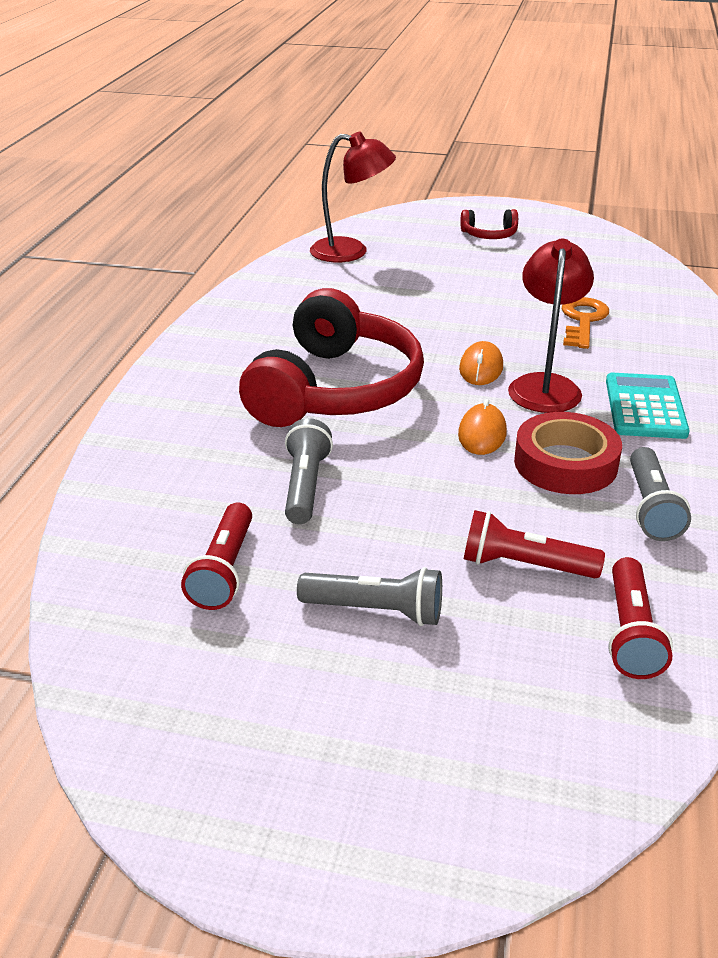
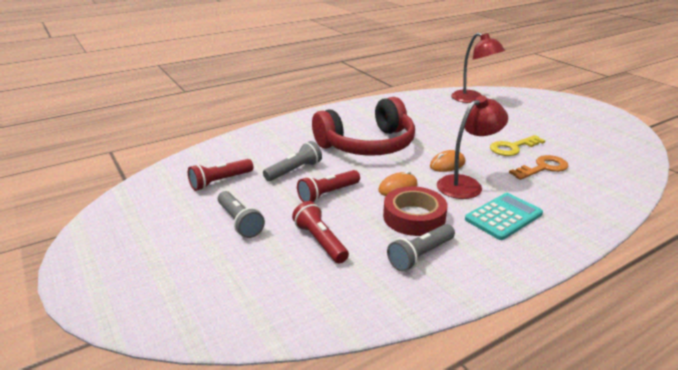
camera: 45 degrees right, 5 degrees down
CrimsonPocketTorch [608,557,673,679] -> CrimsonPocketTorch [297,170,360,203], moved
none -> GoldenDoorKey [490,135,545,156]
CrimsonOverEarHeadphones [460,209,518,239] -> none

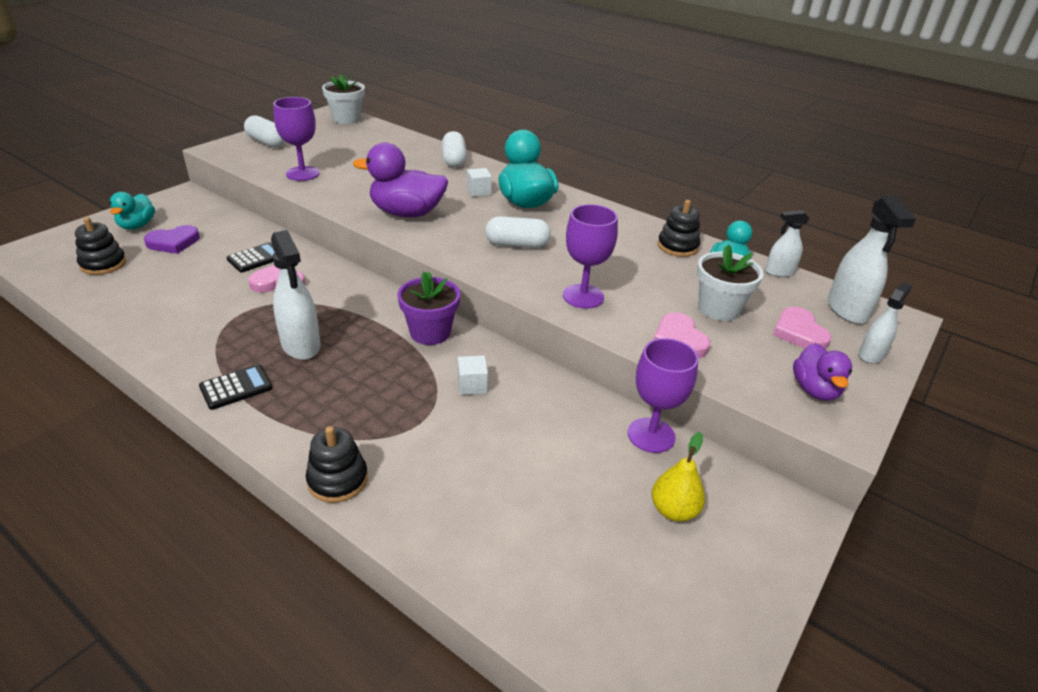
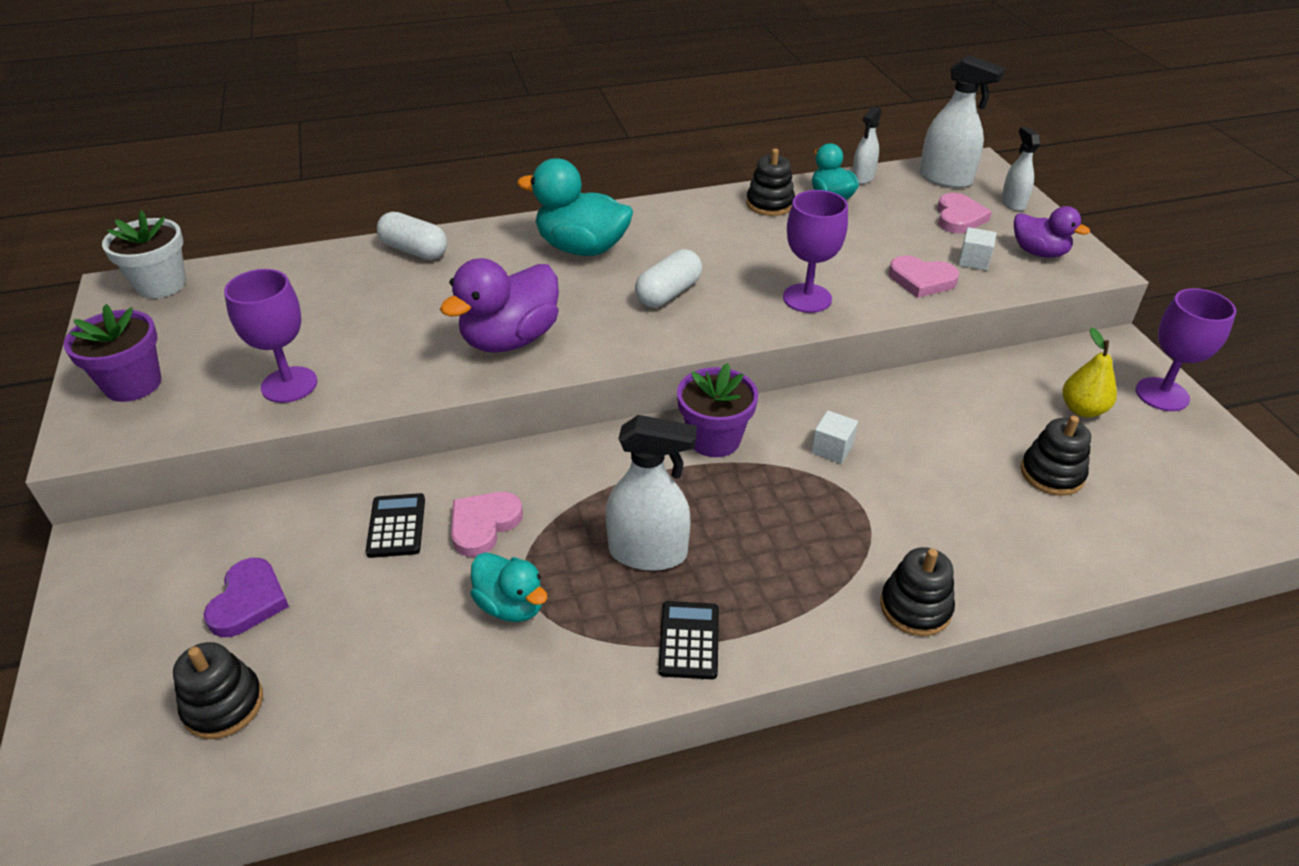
camera: 50 degrees left, 5 degrees up
WhitePillShape [244,115,285,148] -> VioletPlantPot [63,304,161,402]
TealRubberDuck [109,192,155,230] -> TealRubberDuck [470,552,548,622], moved
RosyHeartShape [773,307,831,350] -> RosyHeartShape [937,193,992,233], 105 degrees counterclockwise
WhiteSolidCube [467,168,492,197] -> WhiteSolidCube [958,227,997,271], moved
none -> JetBlackStackingToy [1021,416,1091,496]
VioletGoblet [628,338,698,453] -> VioletGoblet [1136,288,1236,411], moved
WhitePlantPot [697,245,763,321] -> none

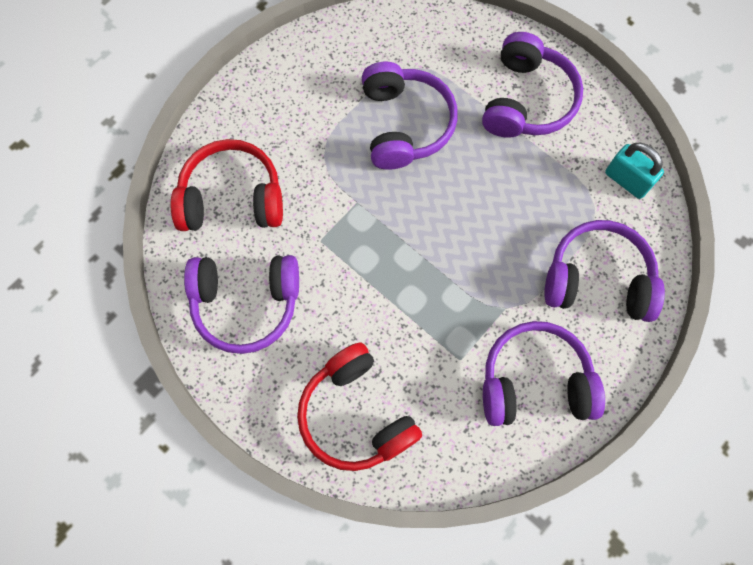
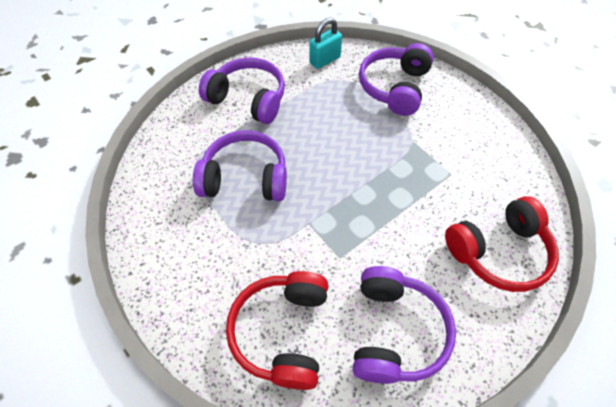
camera: 80 degrees left, 15 degrees down
VioletOverEarHeadphones [483,321,605,426] -> none

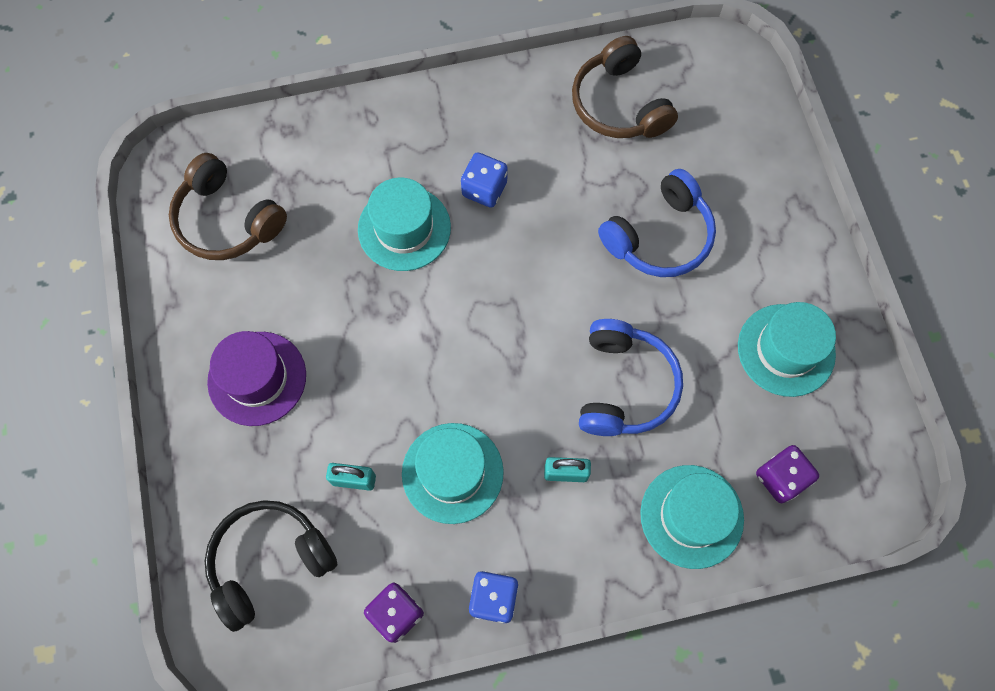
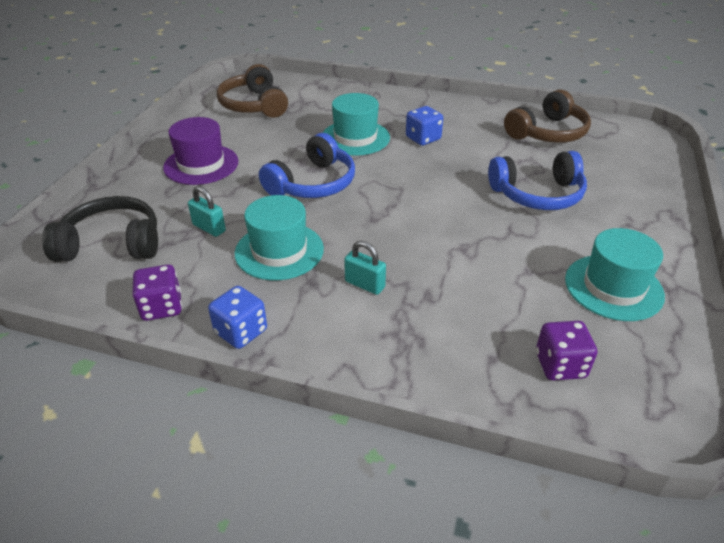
camera: 30 degrees right, 30 degrees down
RoyalBlueOverEarHeadphones [579,319,683,436] -> RoyalBlueOverEarHeadphones [259,133,355,198], moved
BrownOverEarHeadphones [572,36,678,138] -> BrownOverEarHeadphones [504,89,591,143], 135 degrees counterclockwise
TealTopHat [640,465,744,569] -> none

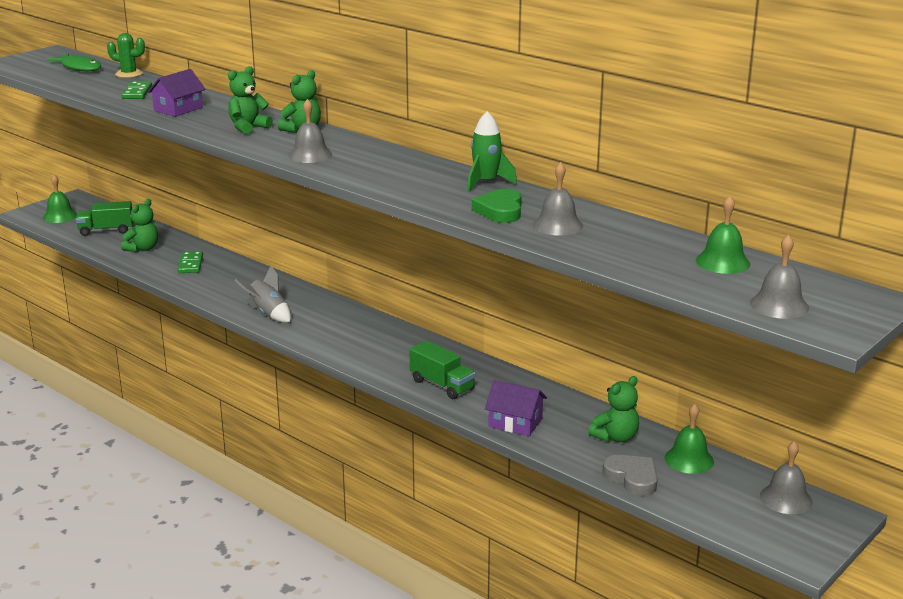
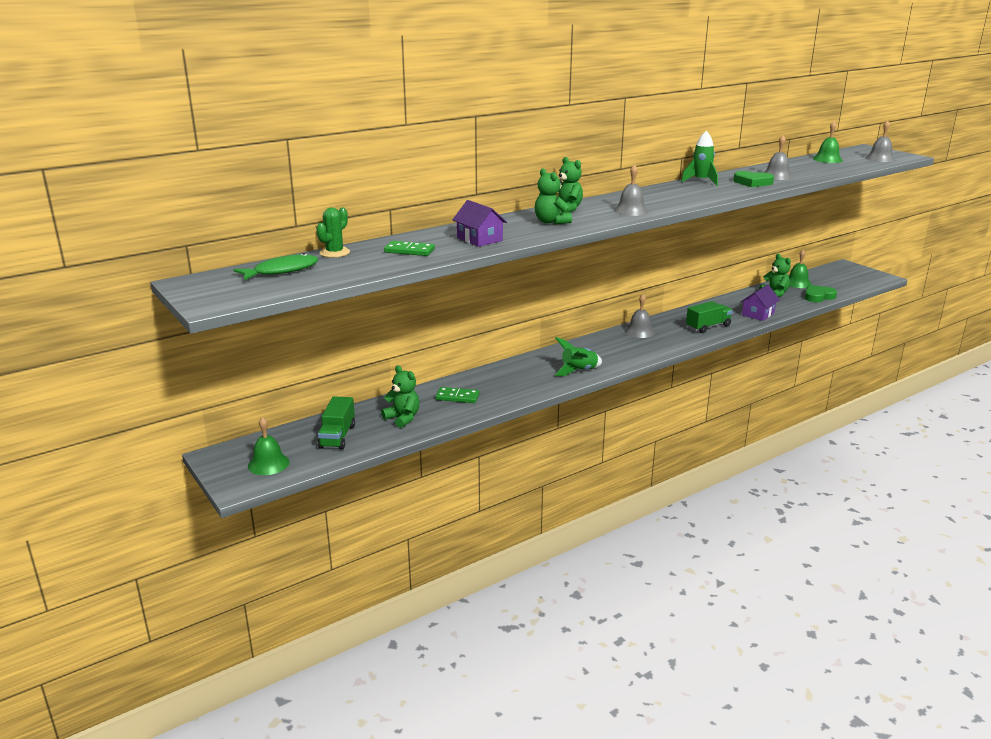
camera: 75 degrees left, 0 degrees up
AshGreyRocket [234,266,291,323] -> GreenRocket [555,337,602,376]
AshGreySchoolBell [760,441,813,514] -> AshGreySchoolBell [625,294,655,338], moved
AshGreyHeartShape [602,455,658,496] -> GreenHeartShape [804,285,837,302]

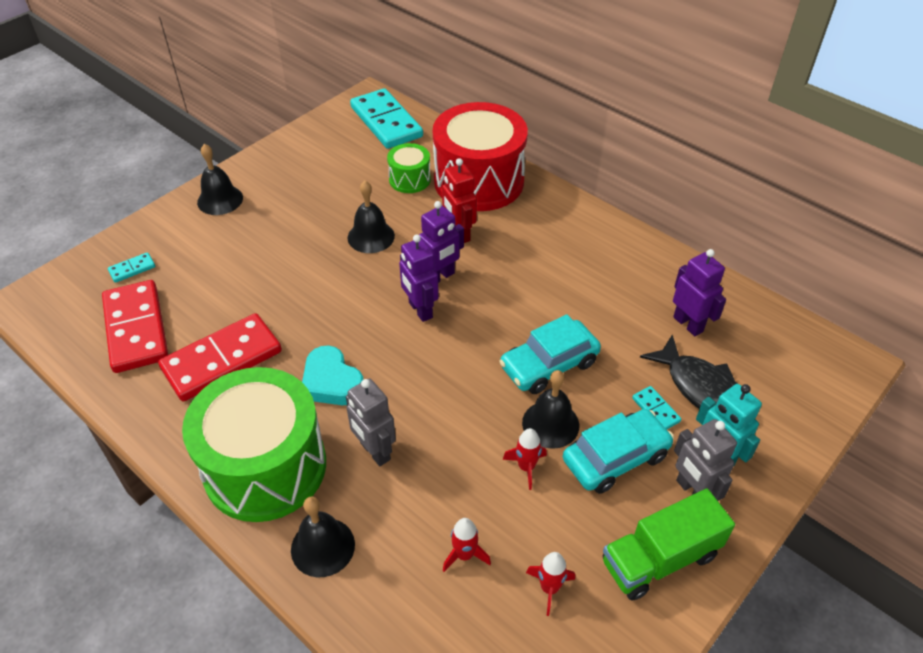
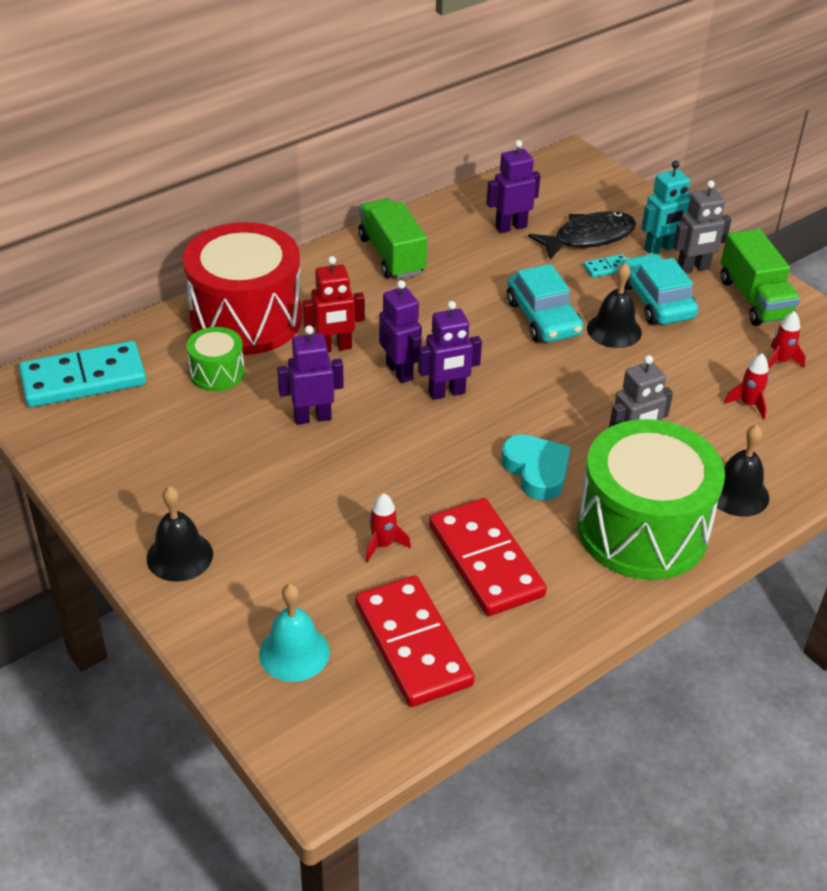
camera: 80 degrees left, 5 degrees down
TealDominoPiece [108,252,155,283] -> TealSchoolBell [259,583,330,682]
JetBlackSchoolBell [348,181,395,253] -> VioletRobot [277,325,344,425]
CrimsonDominoPiece [102,280,168,373] -> CrimsonDominoPiece [355,575,475,707], 75 degrees clockwise
none -> GreenToyTruck [358,198,427,279]
CrimsonRocket [503,428,547,490] -> CrimsonRocket [366,493,411,563], moved
TealHeartShape [302,345,364,405] -> TealHeartShape [501,434,570,500], 90 degrees counterclockwise

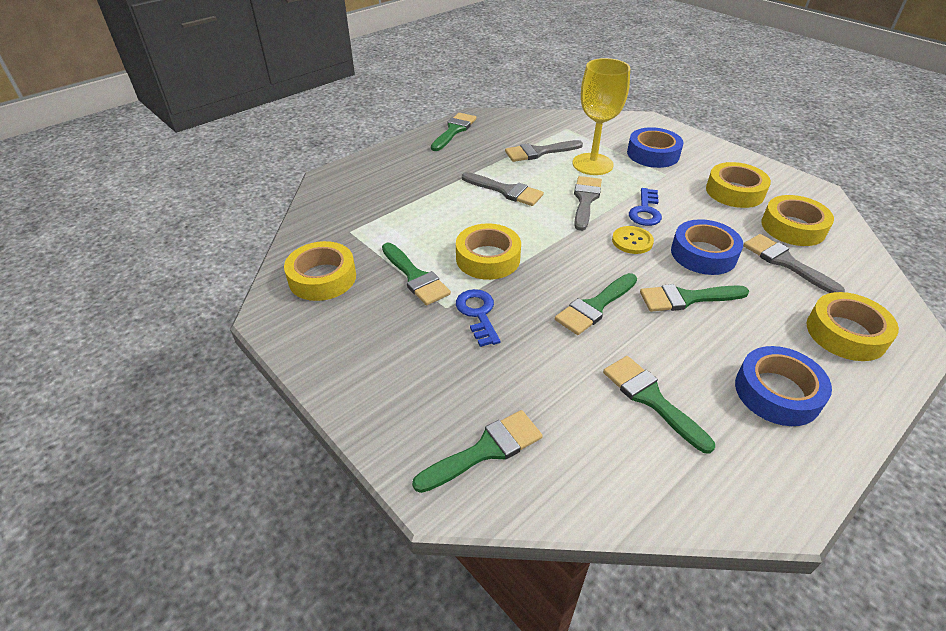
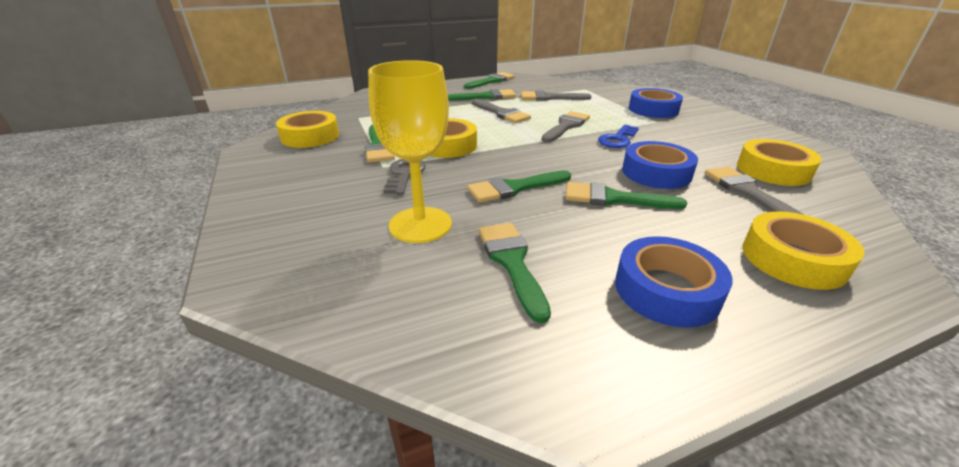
camera: 20 degrees right, 10 degrees down
GoldenGoblet [573,58,630,175] -> GoldenGoblet [368,60,452,243], moved
RoyalBlueDoorKey [456,289,500,347] -> AshGreyDoorKey [383,159,426,194]
GreenBrush [412,410,543,493] -> GreenBrush [448,89,516,101], moved
GoldenButton [612,226,654,254] -> none
GoldenStickyTape [706,162,771,208] -> none

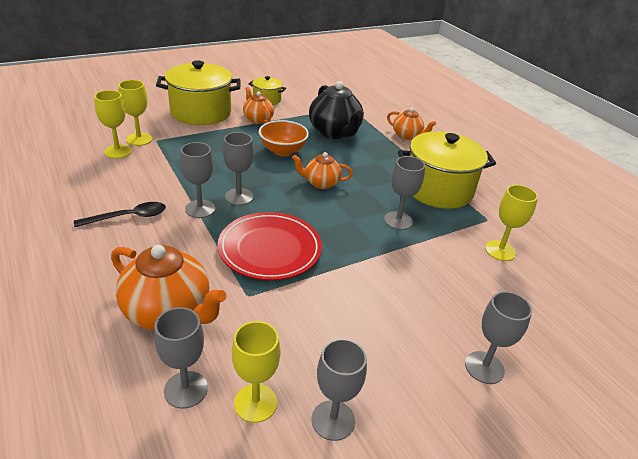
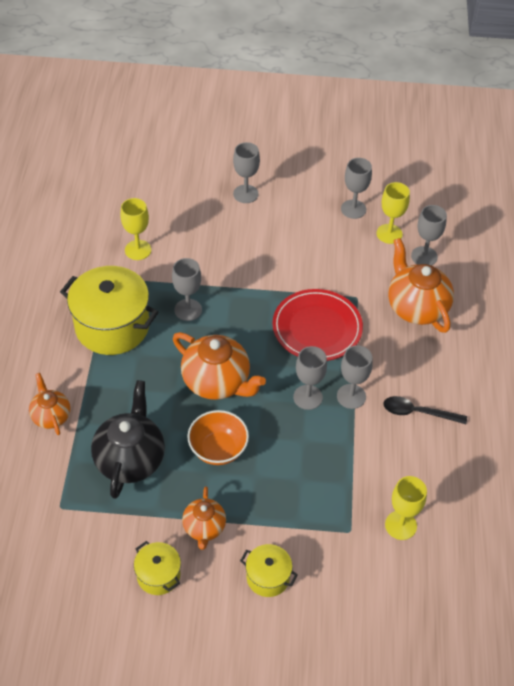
camera: 145 degrees left, 15 degrees up
BrightOrangeTeapot [292,152,353,189] -> BrightOrangeTeapot [173,332,266,400], x1.73
GoldenStockpot [156,60,241,125] -> GoldenStockpot [240,544,298,597], x0.50
GoldenGoblet [118,80,152,146] -> none

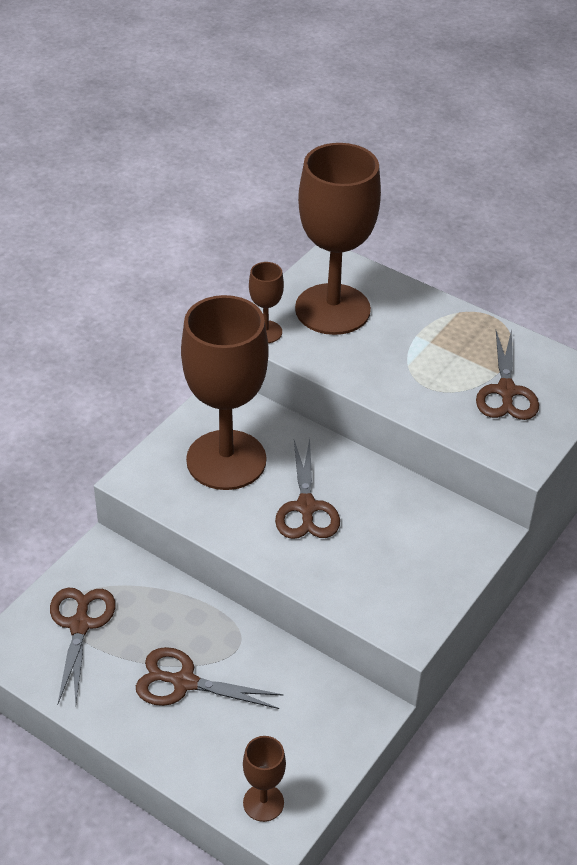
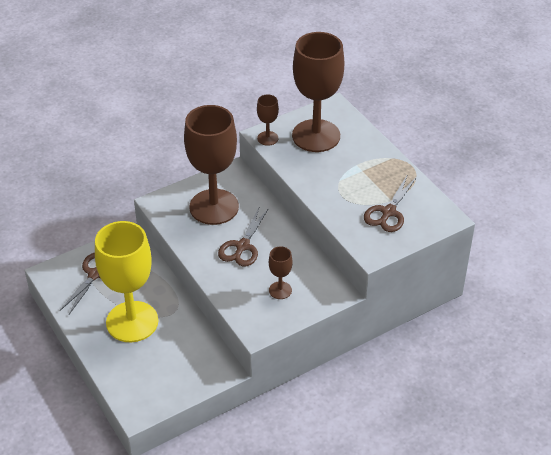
camera: 25 degrees right, 0 degrees up
BrownShears [136,647,283,709] -> GoldenGoblet [95,221,158,342]
BrownGoblet [243,736,286,822] -> BrownGoblet [269,246,293,299], moved

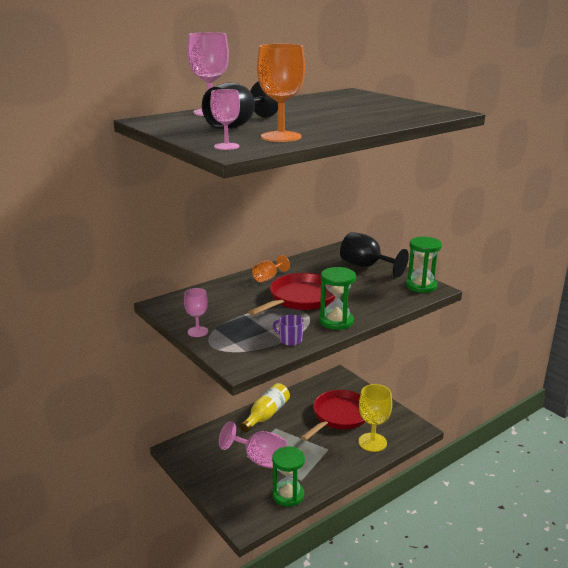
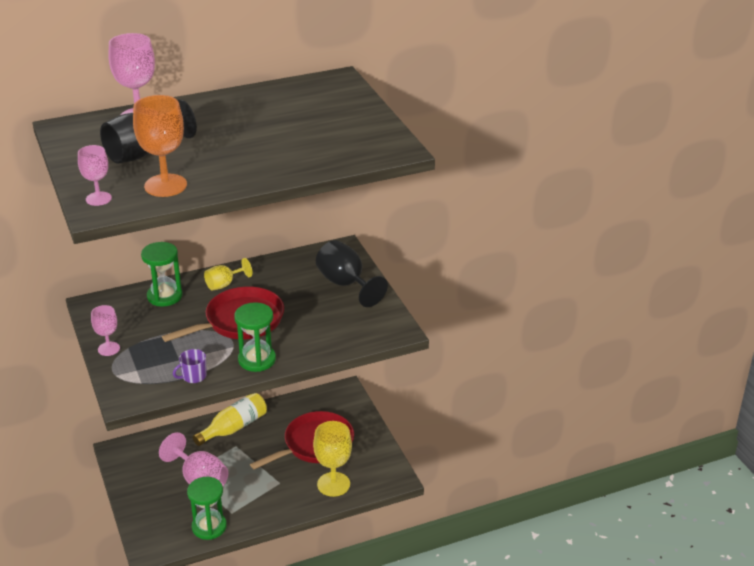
camera: 15 degrees right, 10 degrees up
GreenHourglass [406,237,442,293] -> GreenHourglass [141,242,183,306], moved
VioletMug [273,315,304,346] -> VioletMug [173,349,207,383], 75 degrees counterclockwise
BrightOrangeGoblet [252,255,290,282] -> GoldenGoblet [204,258,252,291]

